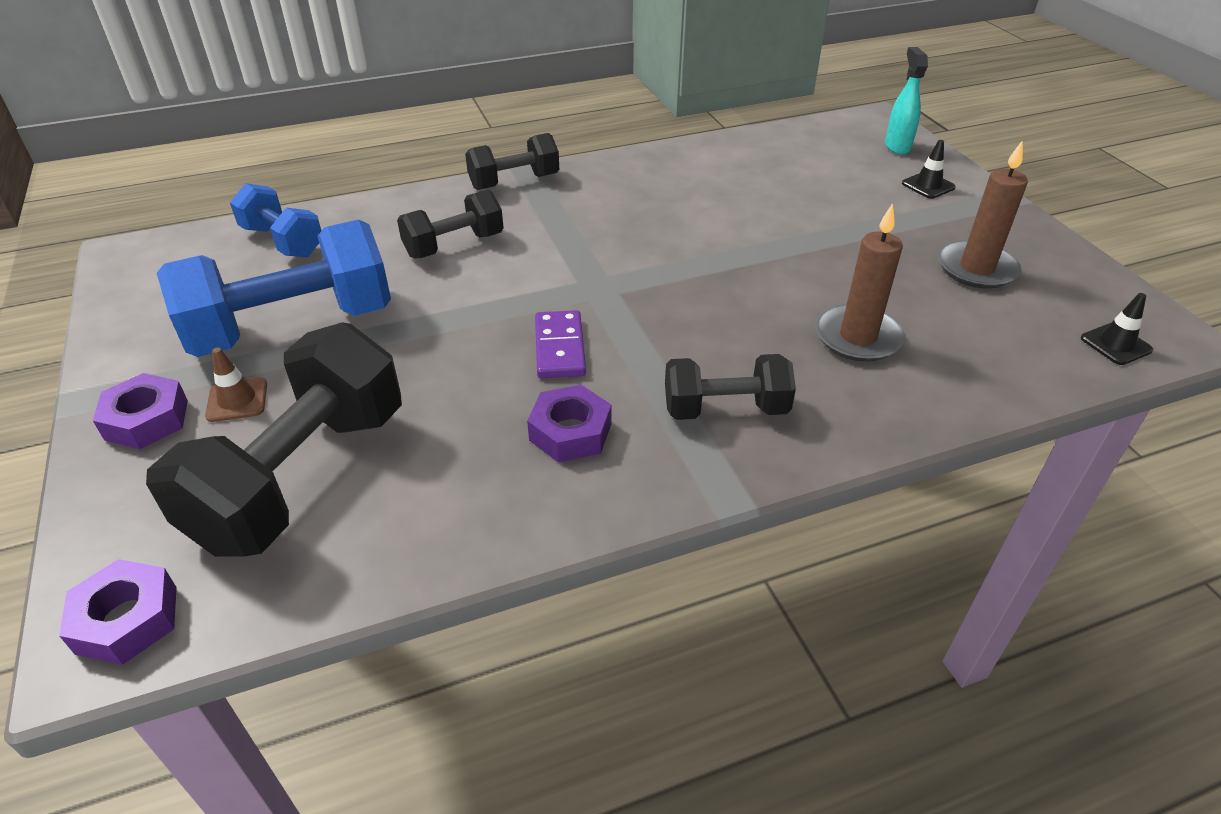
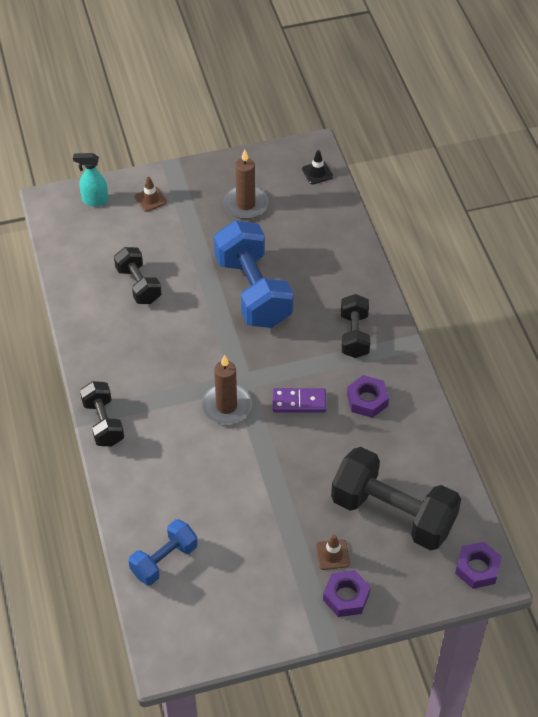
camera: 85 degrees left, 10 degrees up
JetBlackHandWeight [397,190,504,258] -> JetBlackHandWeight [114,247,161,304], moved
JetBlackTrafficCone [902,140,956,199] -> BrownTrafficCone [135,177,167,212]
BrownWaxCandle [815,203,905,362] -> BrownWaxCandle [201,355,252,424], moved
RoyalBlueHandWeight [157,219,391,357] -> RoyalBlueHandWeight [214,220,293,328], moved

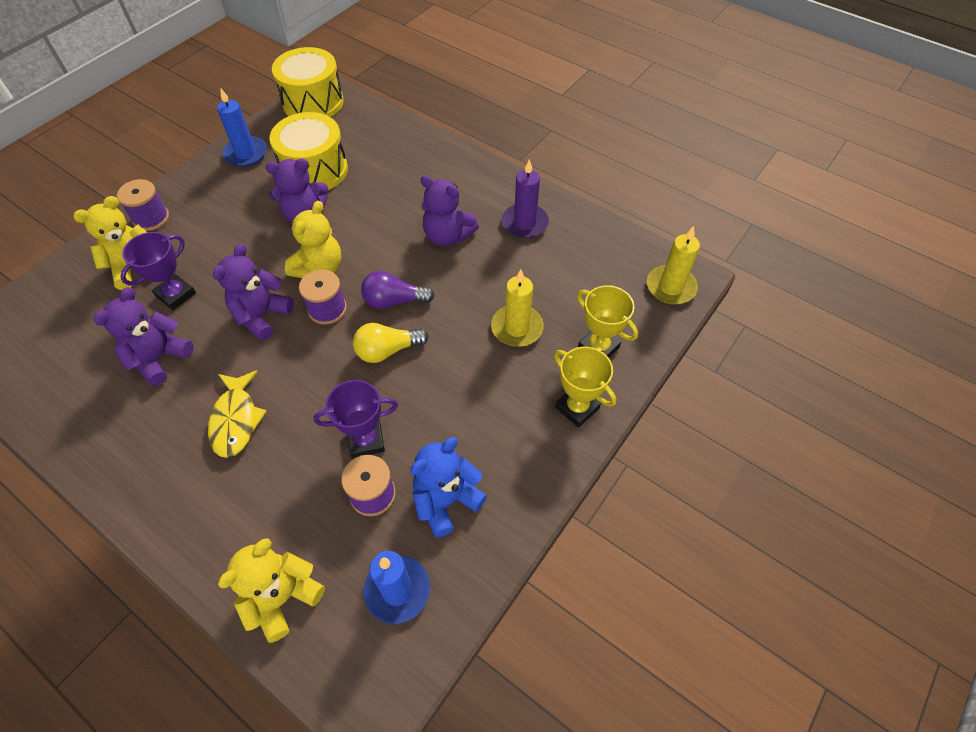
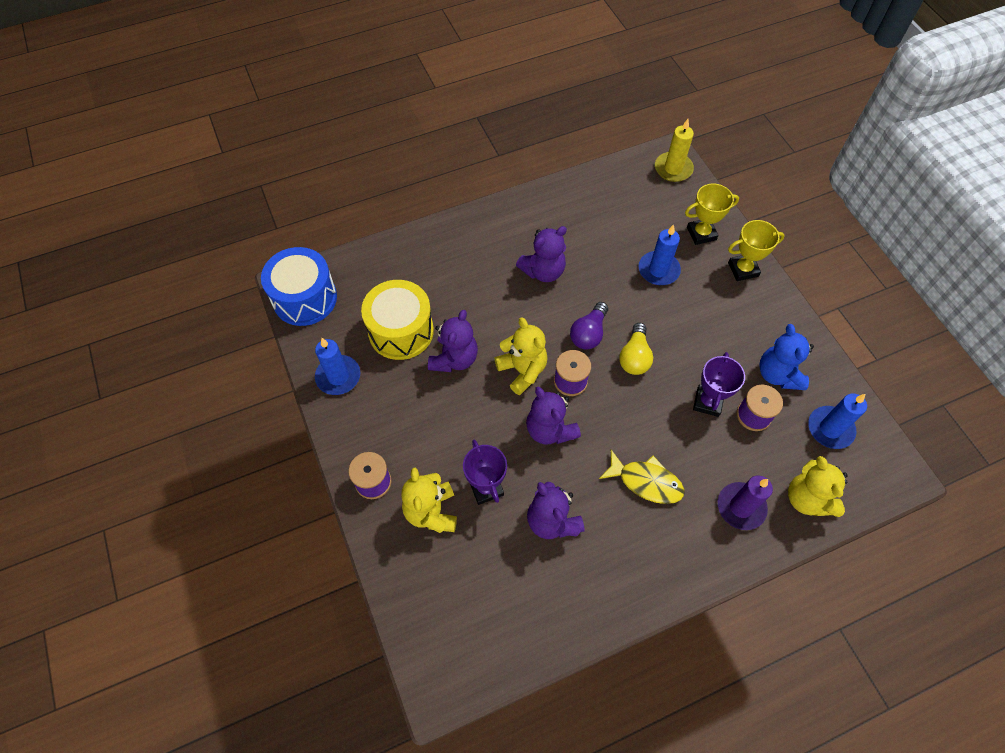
camera: 60 degrees left, 5 degrees up
GoldenToyDrum [272,47,344,117] -> RoyalBlueToyDrum [261,247,337,326]
GoldenWaxCandle [491,270,544,347] -> RoyalBlueWaxCandle [639,224,681,285]
VioletWaxCandle [502,159,549,238] -> VioletWaxCandle [718,475,773,530], moved

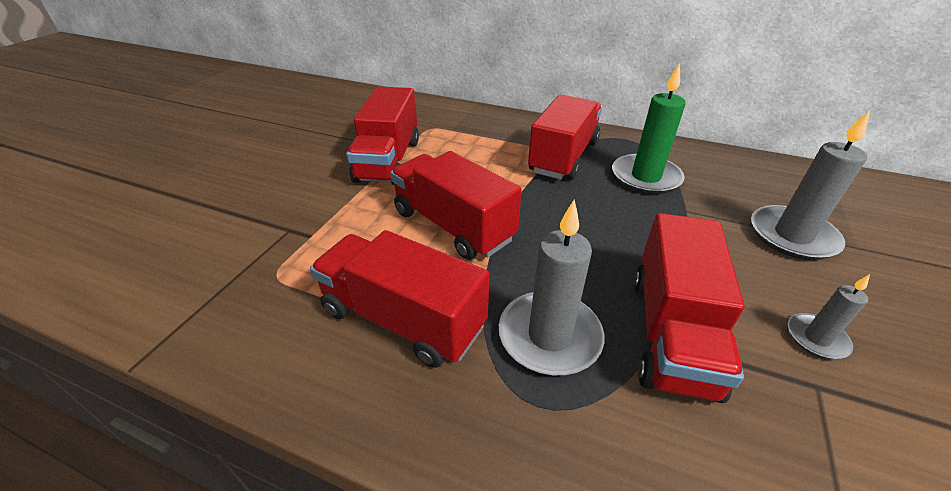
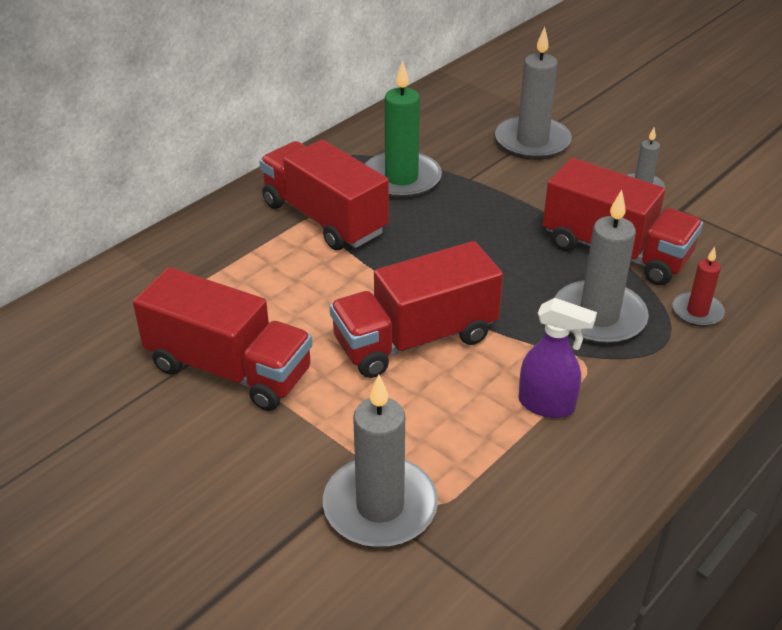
camera: 70 degrees left, 0 degrees up
none -> AshGreyWaxCandle [323,375,438,548]
CrimsonToyTruck [310,230,489,368] -> VioletSprayer [518,298,597,418]
none -> CrimsonWaxCandle [673,247,725,327]

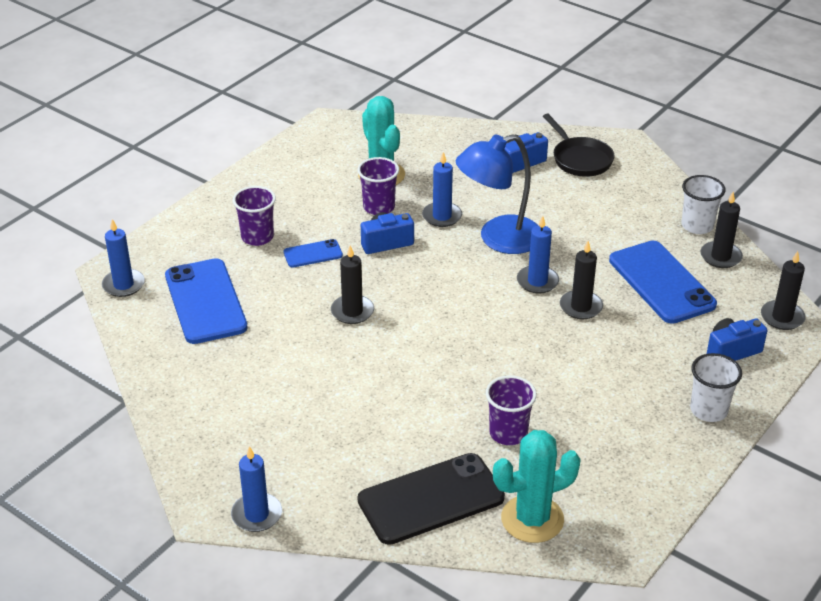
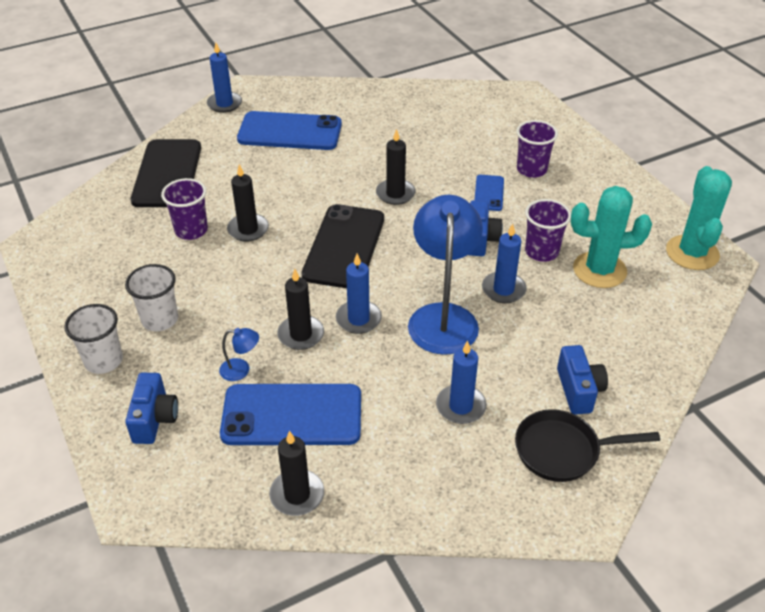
camera: 115 degrees right, 5 degrees up
WhiteCup [682,175,725,234] -> WhiteCup [125,264,178,331], moved
none -> RoyalBlueDeskLamp [219,328,259,381]
JetBlackWaxCandle [761,251,806,330] -> JetBlackWaxCandle [227,164,269,242], moved
RoyalBlueSmartphone [165,258,248,344] -> RoyalBlueSmartphone [237,111,342,150], moved
none -> JetBlackSmartphone [302,204,384,288]
RoyalBlueWaxCandle [102,219,145,297] -> RoyalBlueWaxCandle [436,341,487,424], moved
TealPricklyPlant [493,430,581,543] -> TealPricklyPlant [666,166,732,270], moved

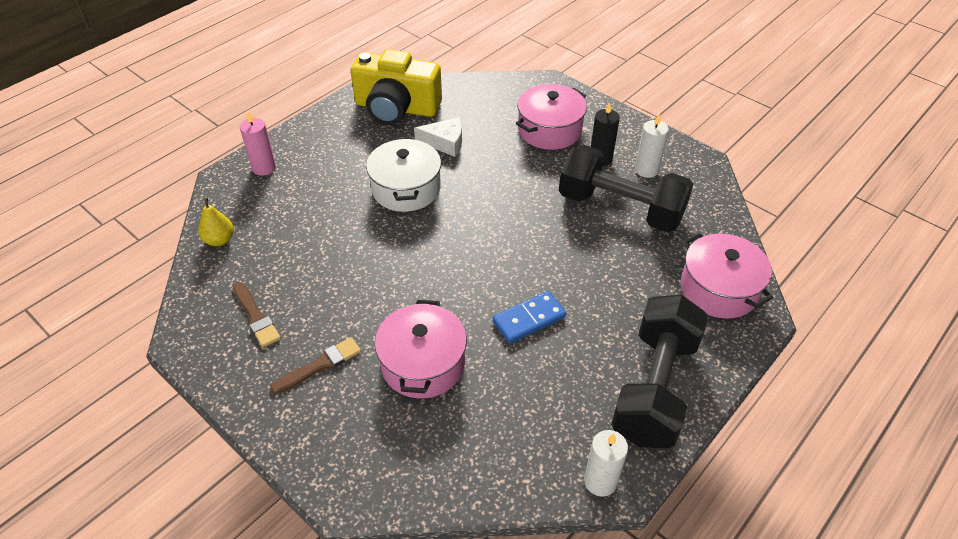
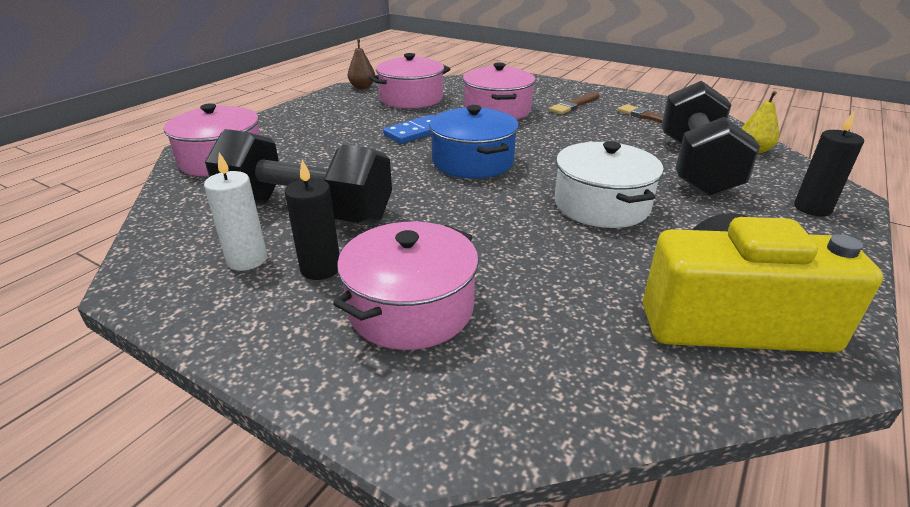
camera: 170 degrees right, 15 degrees down
WhiteWaxCandle [584,430,628,497] -> BrownPear [348,39,375,89]
none -> RosyStockpot [369,53,450,109]
none -> RoyalBlueStockpot [429,105,519,178]
JetBlackHandWeight [611,295,708,448] -> JetBlackHandWeight [662,81,760,197], moved
RosyWaxCandle [240,111,276,176] -> JetBlackWaxCandle [794,112,864,217]
WhitePieceOfCheese [414,117,462,157] -> none

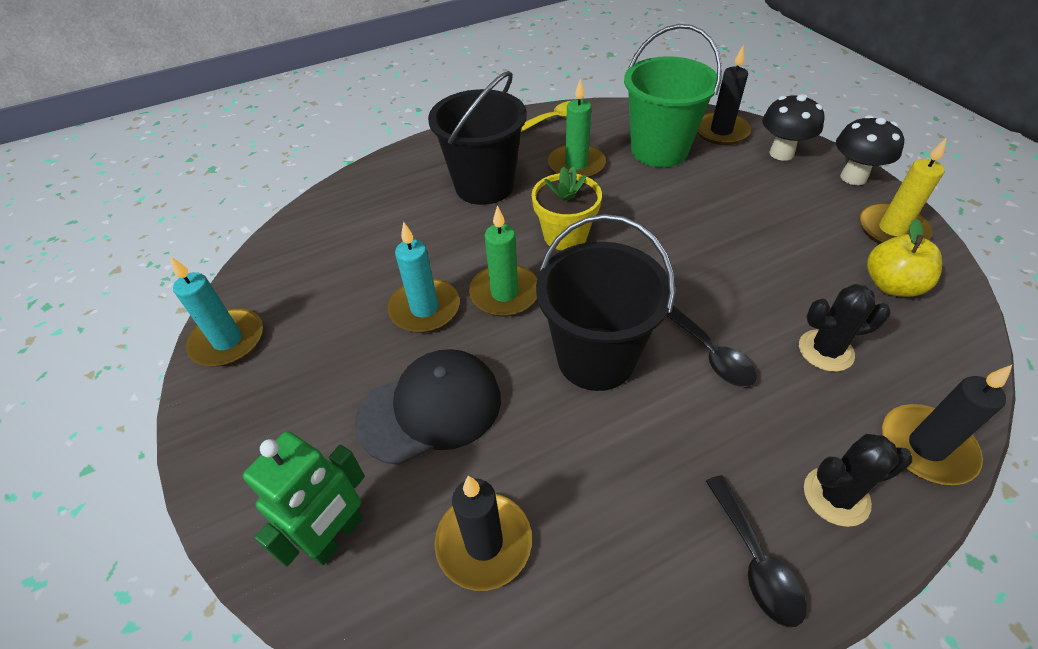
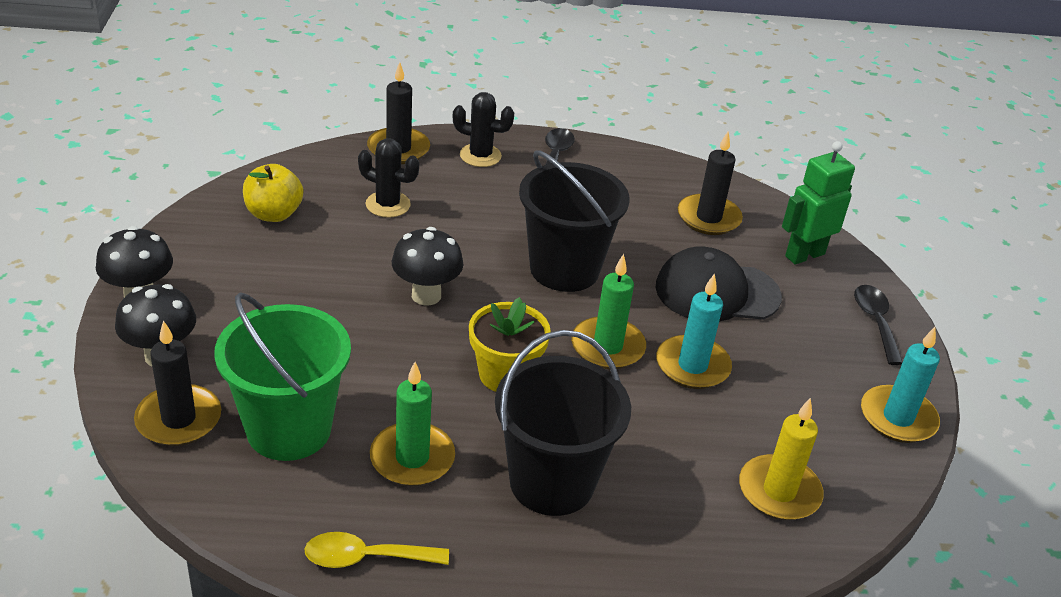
camera: 160 degrees left, 10 degrees down
none -> JetBlackToadstool [392,227,463,306]
GoldenWaxCandle [859,138,946,244] -> GoldenWaxCandle [739,398,824,520], moved
JetBlackTeaspoon [666,305,757,387] -> JetBlackTeaspoon [854,285,903,365], moved

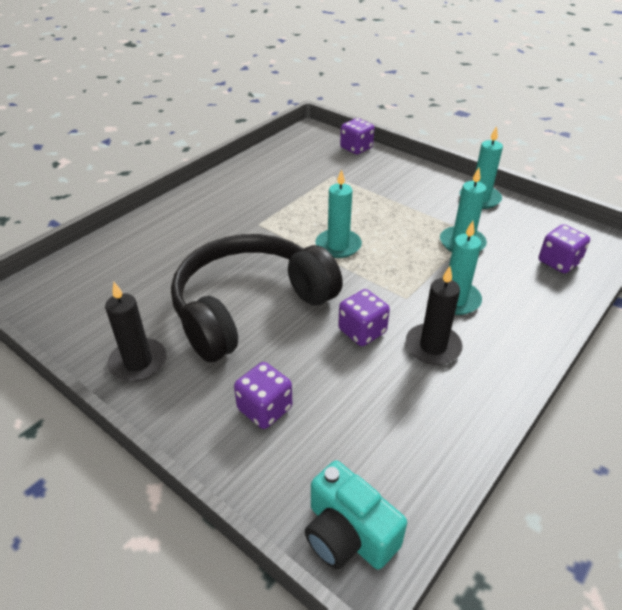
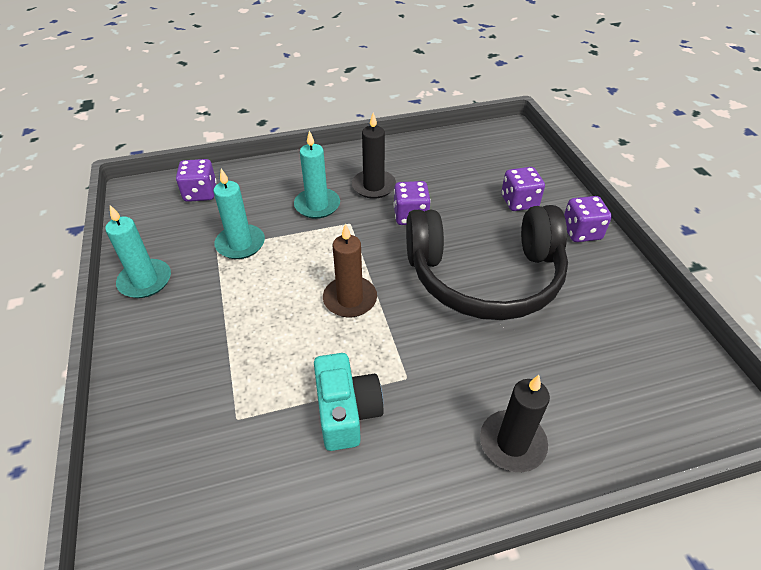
camera: 145 degrees left, 5 degrees up
TealCompactCamera [305,461,407,570] -> TealCompactCamera [314,353,384,451], moved
TealWaxCandle [316,169,362,258] -> BrownWaxCandle [323,223,377,318]
JetBlackWaxCandle [105,282,167,382] -> JetBlackWaxCandle [480,375,550,472], moved
VioletDie [340,118,374,154] -> VioletDie [564,196,612,242], moved

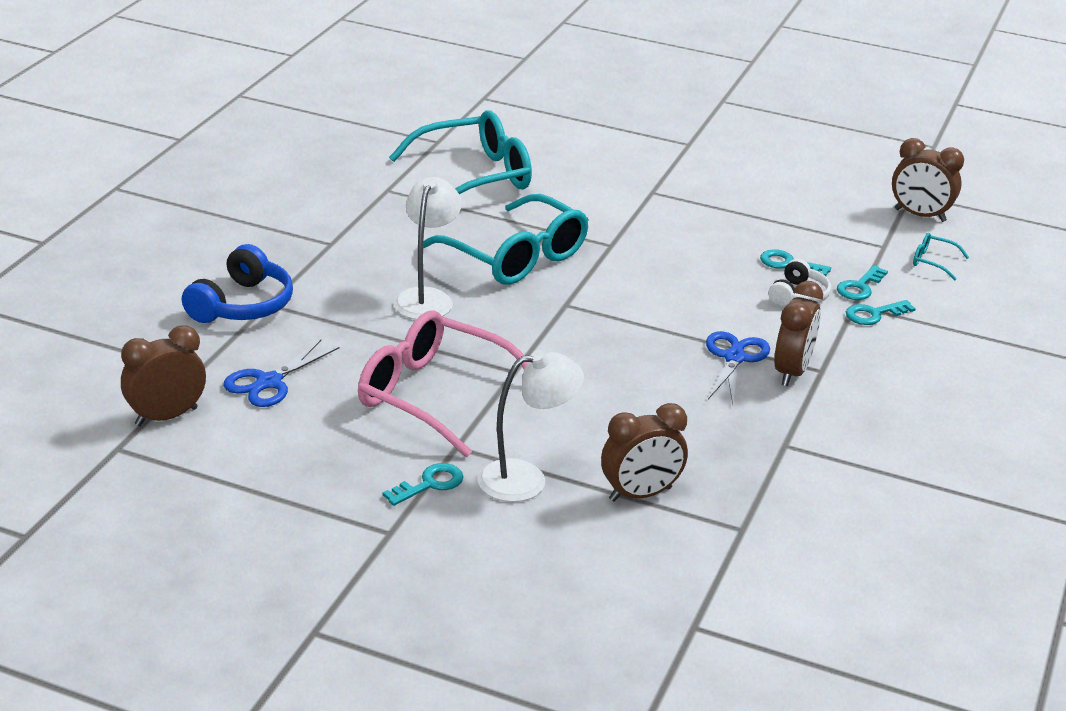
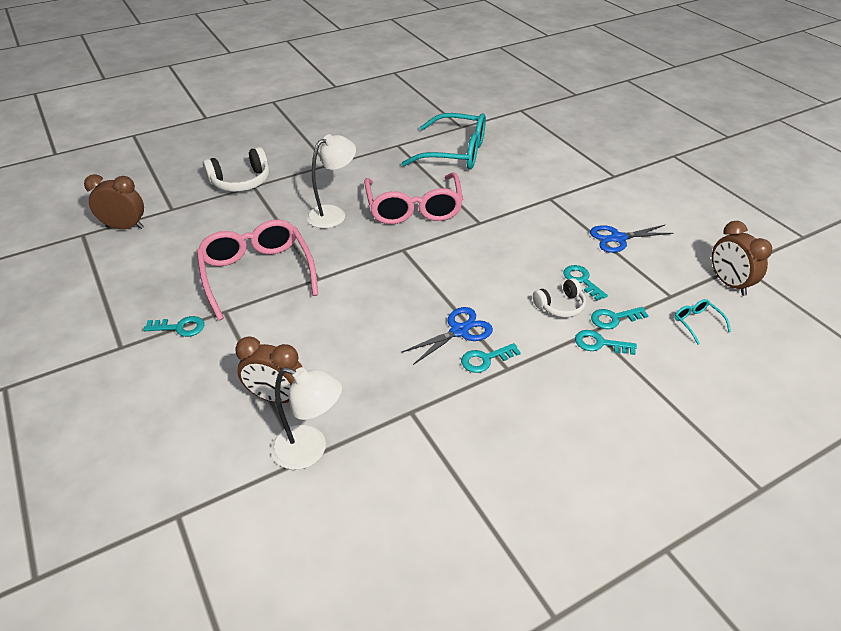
camera: 40 degrees right, 10 degrees up
RoyalBlueOverEarHeadphones [182,244,293,323] -> WhiteOverEarHeadphones [203,147,269,192]
WhiteDeskLamp [477,350,584,502] -> WhiteDeskLamp [271,367,342,470], moved
TealSpectacles [423,194,589,285] -> RosySpectacles [364,172,463,224]
BrownBedsideClock [774,281,823,386] -> TealDoorKey [461,343,521,373]
RoyalBlueShears [223,340,339,407] -> RoyalBlueShears [590,225,673,253], moved

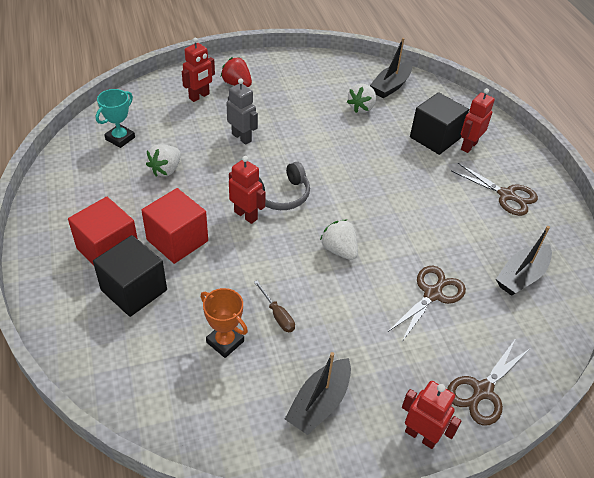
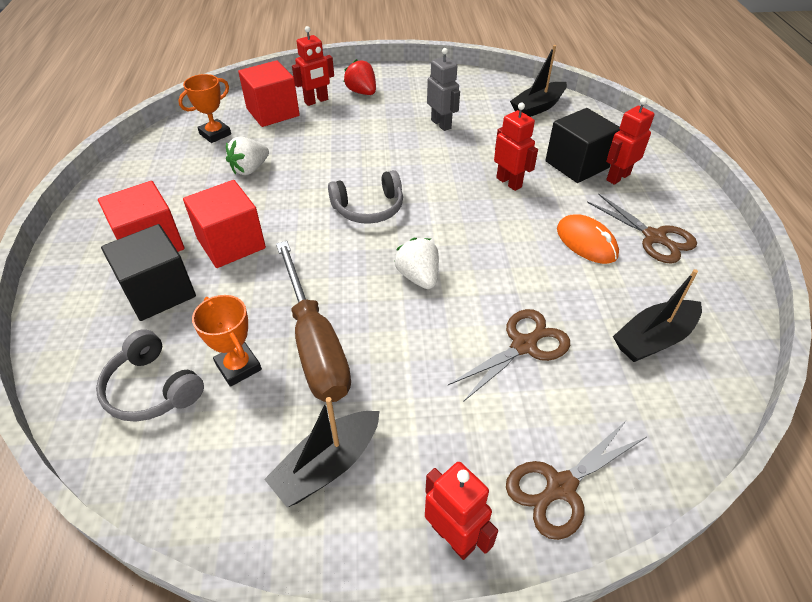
camera: 15 degrees right, 0 degrees up
none -> AshGreyOverEarHeadphones [96,329,204,422]
TealPrizeCup [96,89,135,148] -> BrightOrangePrizeCup [178,74,231,143]
none -> CrimsonSolidCube [238,60,300,127]
BrownScrewdriver [254,280,295,332] -> BrownScrewdriver [276,241,351,402], x2.40
AshGreyRobot [227,78,258,145] -> AshGreyRobot [427,48,460,131], moved
CrimsonRobot [229,156,266,224] -> CrimsonRobot [494,103,538,191], moved
none -> BrightOrangeComputerMouse [557,214,619,264]
WhiteToyStrawberry [347,83,376,113] -> none

